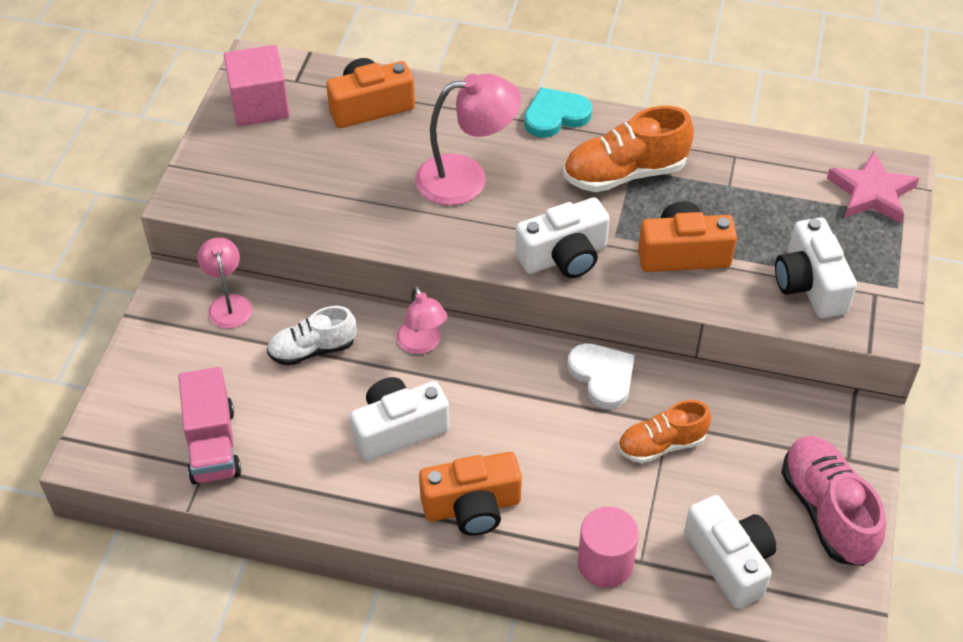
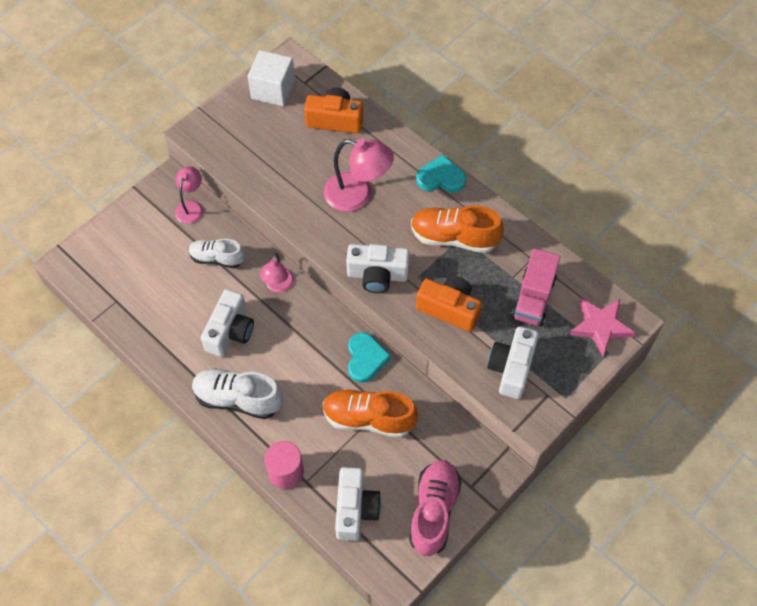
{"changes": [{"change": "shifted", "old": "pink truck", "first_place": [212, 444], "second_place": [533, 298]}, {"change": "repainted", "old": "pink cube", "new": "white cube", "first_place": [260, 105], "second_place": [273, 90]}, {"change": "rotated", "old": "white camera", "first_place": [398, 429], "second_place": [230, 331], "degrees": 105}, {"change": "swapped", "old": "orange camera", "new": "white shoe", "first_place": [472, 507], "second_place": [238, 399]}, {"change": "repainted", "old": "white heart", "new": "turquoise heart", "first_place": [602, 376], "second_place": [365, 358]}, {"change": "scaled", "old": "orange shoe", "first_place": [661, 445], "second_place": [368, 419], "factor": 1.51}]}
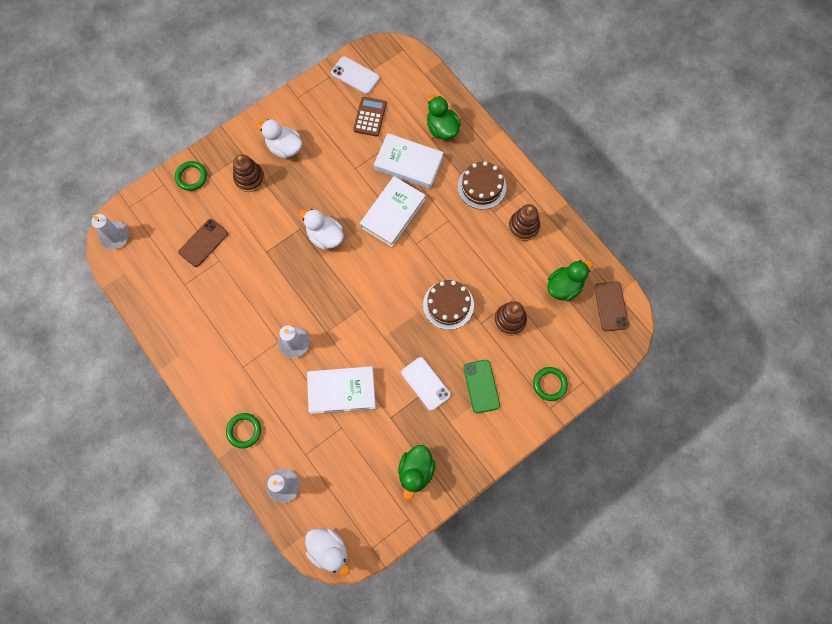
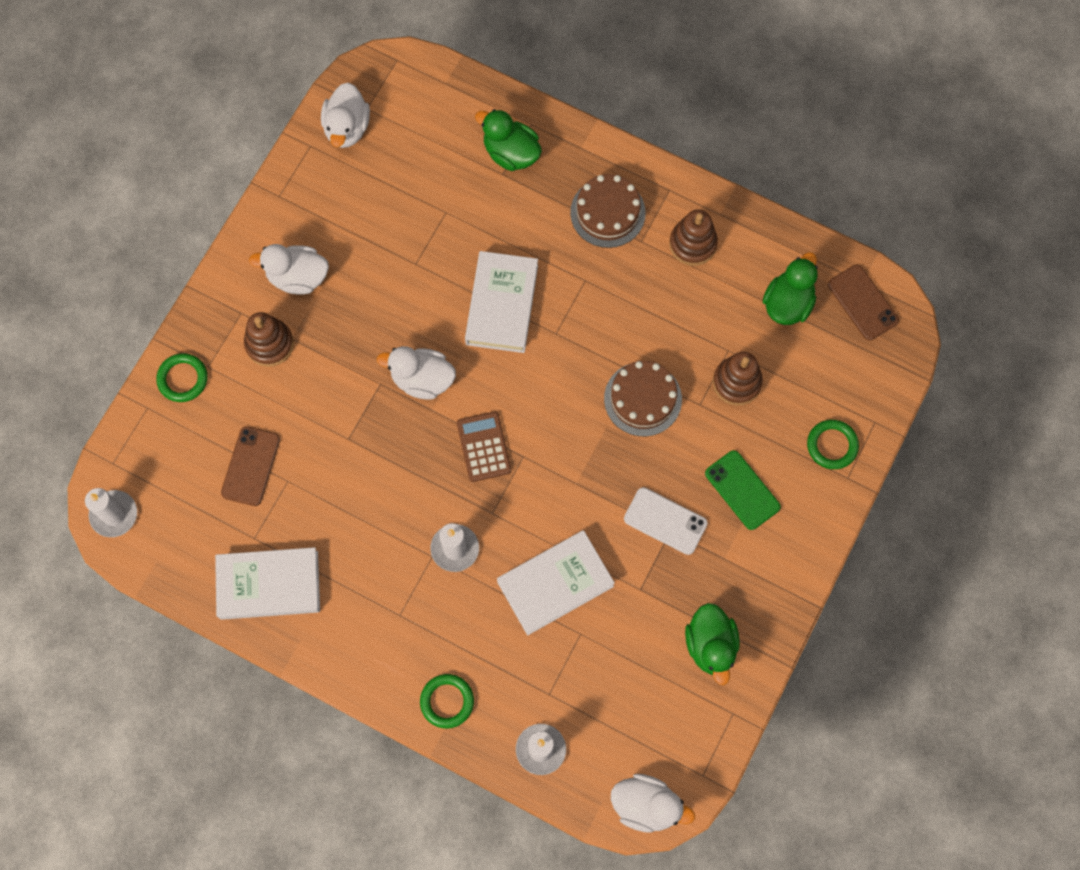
{"changes": [{"change": "swapped", "old": "white phone", "new": "white duck", "first_place": [355, 75], "second_place": [347, 128]}, {"change": "shifted", "old": "brown calculator", "first_place": [370, 117], "second_place": [483, 447]}, {"change": "shifted", "old": "white book", "first_place": [408, 163], "second_place": [269, 585]}]}
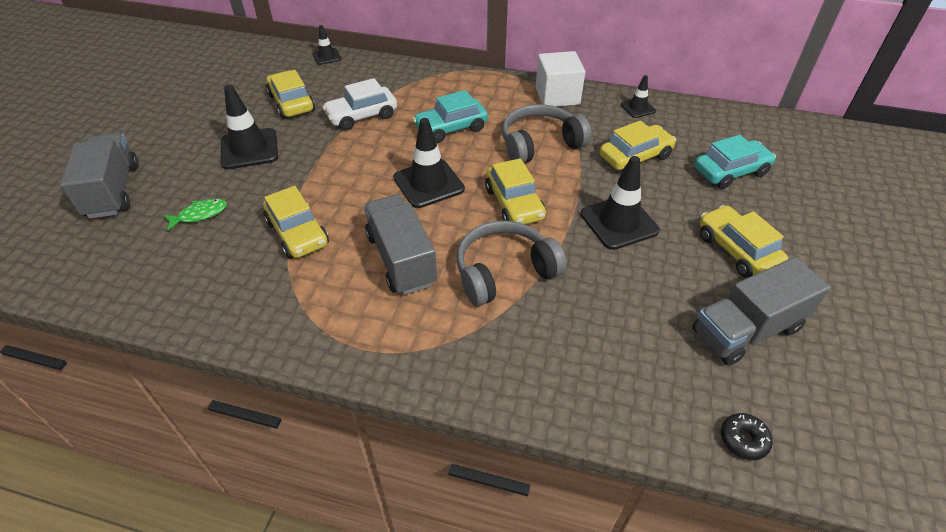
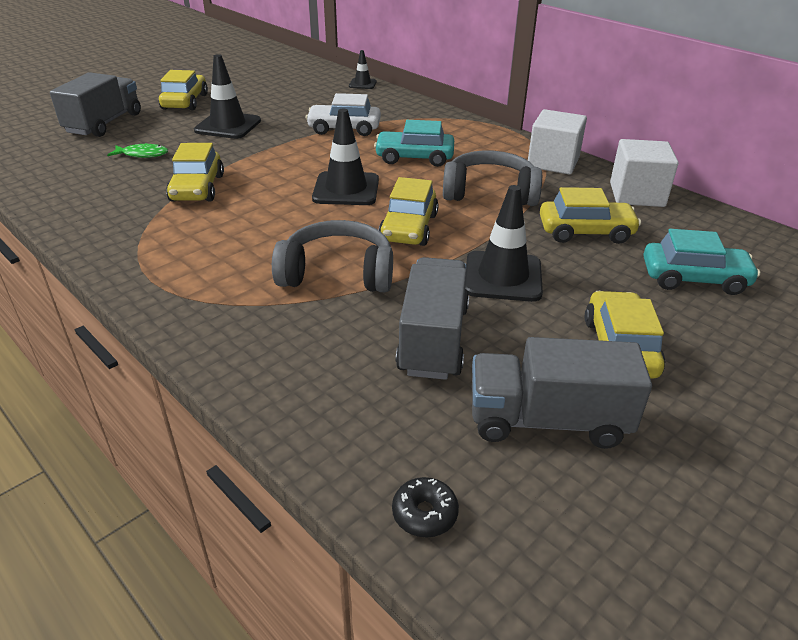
{"changes": [{"change": "shifted", "old": "yellow car", "first_place": [292, 103], "second_place": [185, 102]}, {"change": "shifted", "old": "grey truck", "first_place": [401, 259], "second_place": [433, 339]}, {"change": "swapped", "old": "black traffic cone", "new": "white cube", "first_place": [638, 108], "second_place": [636, 194]}]}
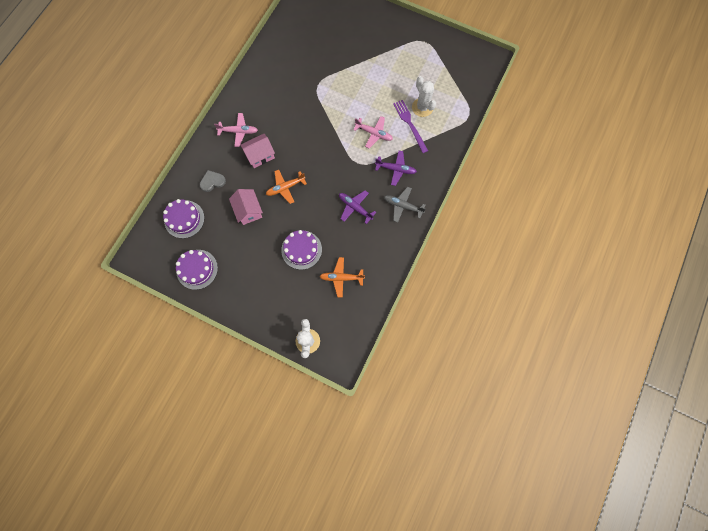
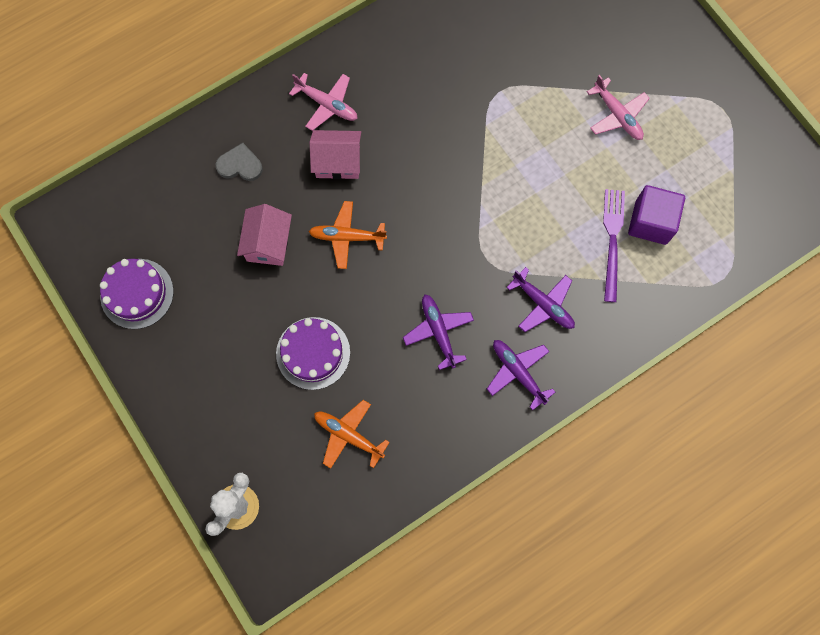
{"changes": [{"change": "gone", "old": "purple cake", "first_place": [184, 219]}, {"change": "shifted", "old": "pink plane", "first_place": [374, 133], "second_place": [617, 115]}, {"change": "repainted", "old": "grey plane", "new": "purple plane", "first_place": [403, 206], "second_place": [518, 372]}, {"change": "swapped", "old": "white cactus", "new": "purple cube", "first_place": [422, 107], "second_place": [651, 222]}]}
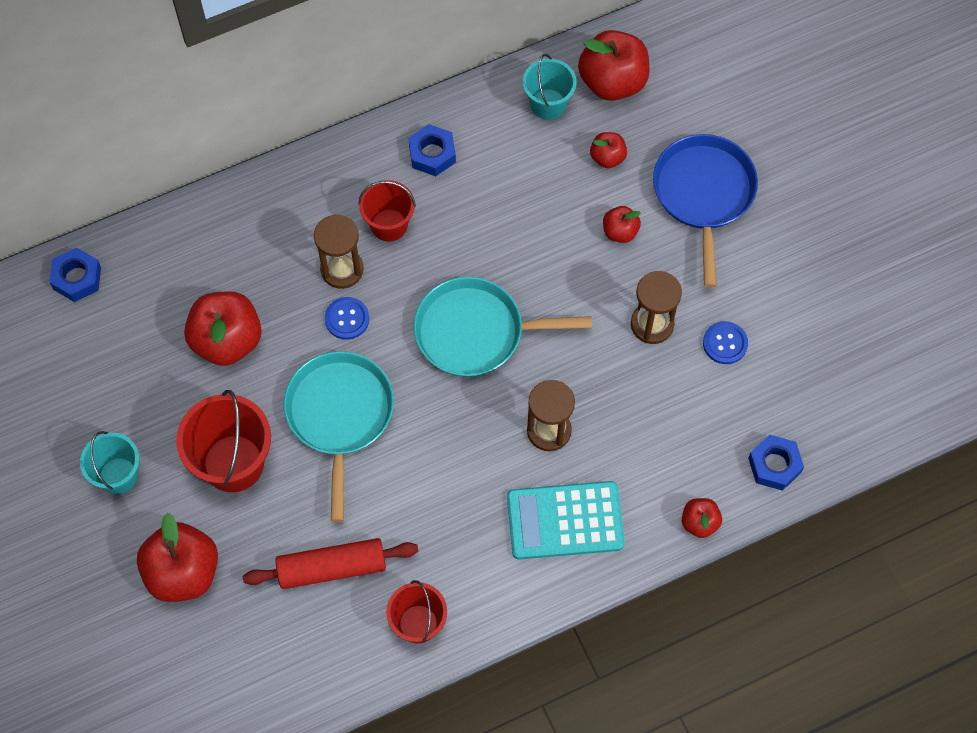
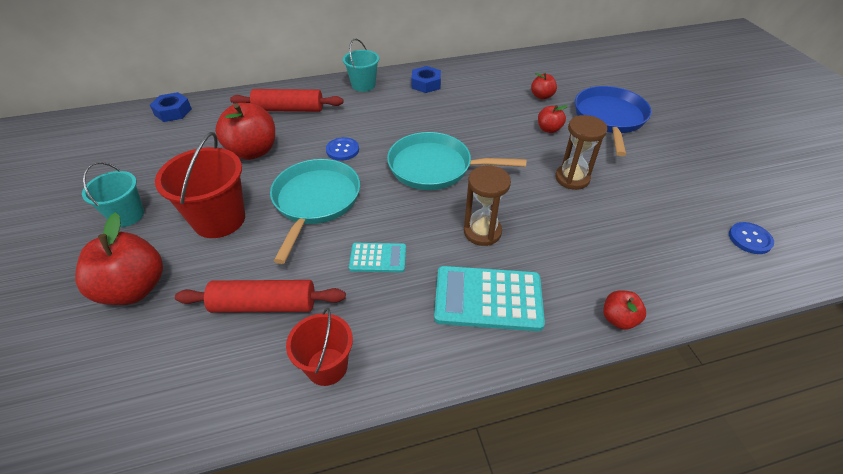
{"changes": [{"change": "gone", "old": "brown hourglass", "first_place": [342, 269]}, {"change": "gone", "old": "red bucket", "first_place": [389, 225]}, {"change": "shifted", "old": "turquoise bucket", "first_place": [548, 104], "second_place": [363, 85]}, {"change": "gone", "old": "red apple", "first_place": [612, 82]}, {"change": "shifted", "old": "blue button", "first_place": [725, 343], "second_place": [750, 239]}, {"change": "gone", "old": "blue nut", "first_place": [774, 465]}, {"change": "new", "new": "red rolling pin", "second_place": [289, 109]}, {"change": "new", "new": "turquoise calculator", "second_place": [378, 258]}]}
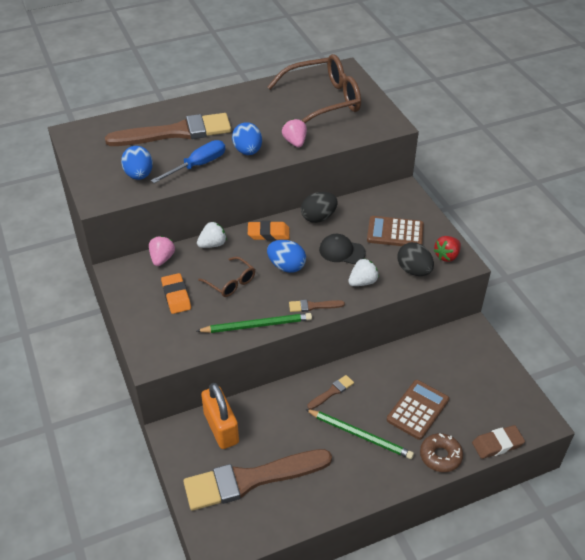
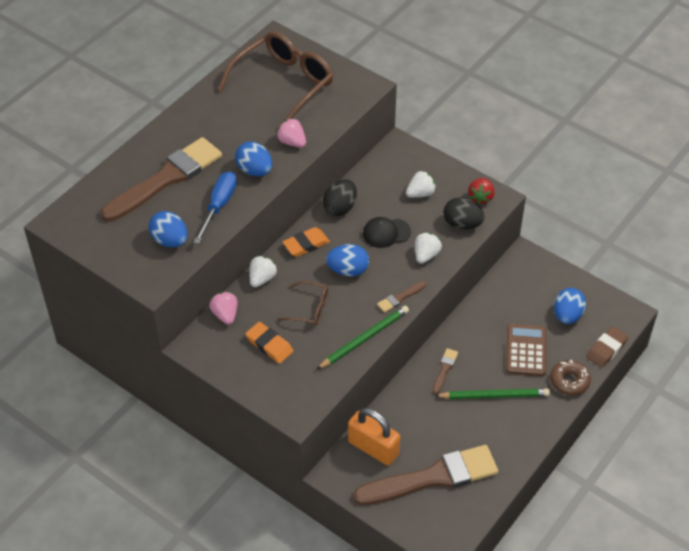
{"changes": [{"change": "rotated", "old": "brown brush", "first_place": [251, 479], "second_place": [432, 477], "degrees": -150}, {"change": "swapped", "old": "brown calculator", "new": "white strawberry", "first_place": [395, 233], "second_place": [420, 193]}, {"change": "new", "new": "blue egg", "second_place": [567, 315]}]}
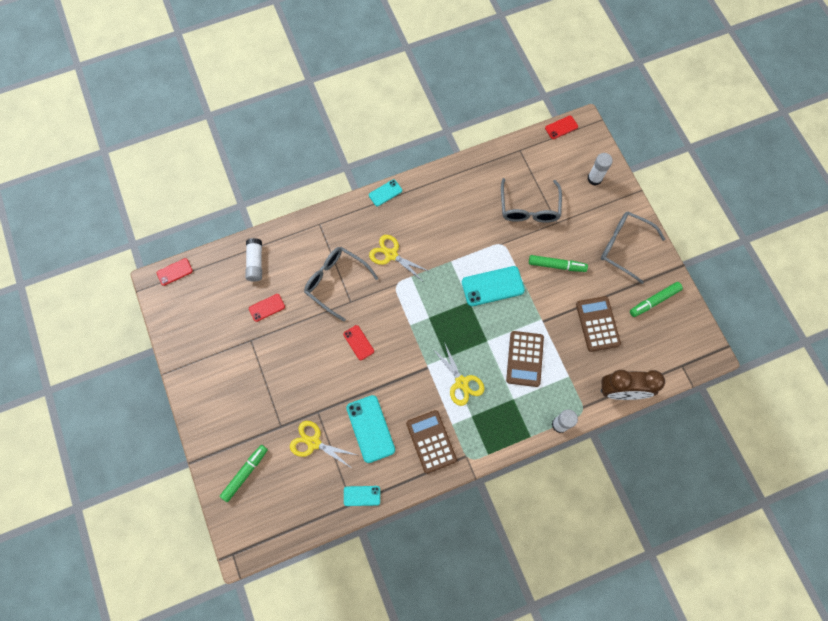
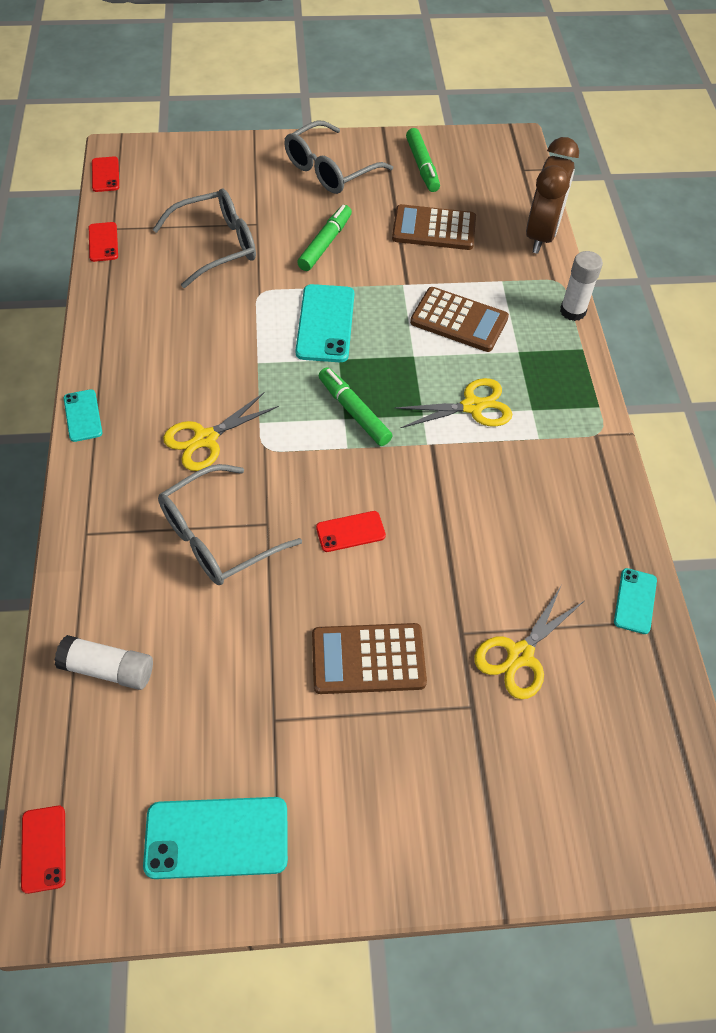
{"changes": [{"change": "shifted", "old": "green marker", "first_place": [245, 473], "second_place": [354, 412]}, {"change": "shifted", "old": "red phone", "first_place": [267, 307], "second_place": [103, 242]}, {"change": "shifted", "old": "turquoise phone", "first_place": [370, 428], "second_place": [217, 837]}, {"change": "shifted", "old": "brown calculator", "first_place": [431, 441], "second_place": [368, 659]}, {"change": "rotated", "old": "grey glasses", "first_place": [529, 208], "second_place": [216, 246], "degrees": -45}, {"change": "gone", "old": "white glue stick", "first_place": [594, 178]}]}
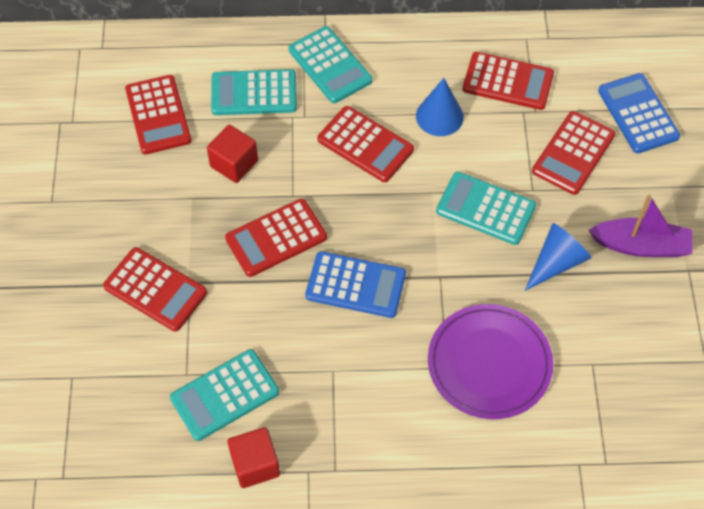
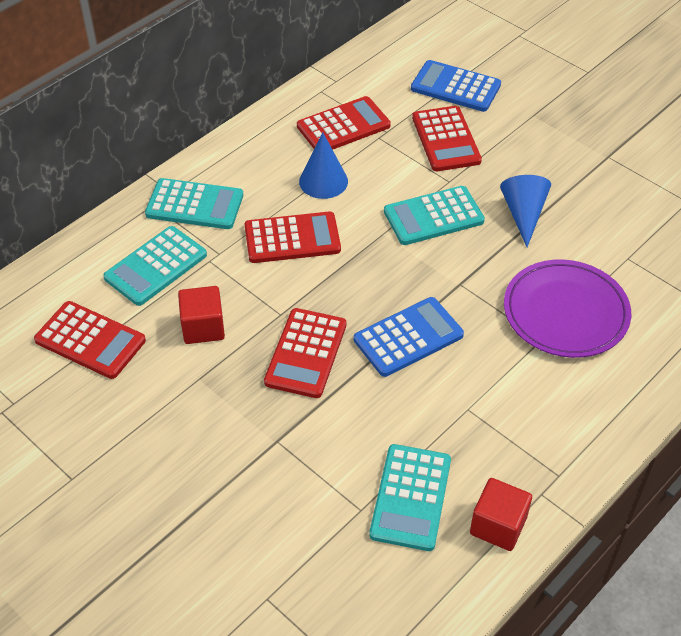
{"changes": [{"change": "gone", "old": "red calculator", "first_place": [155, 289]}, {"change": "gone", "old": "purple boat", "first_place": [640, 245]}]}
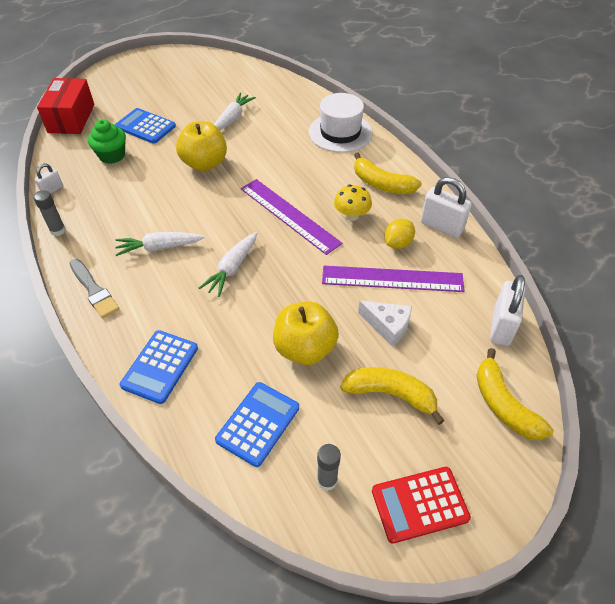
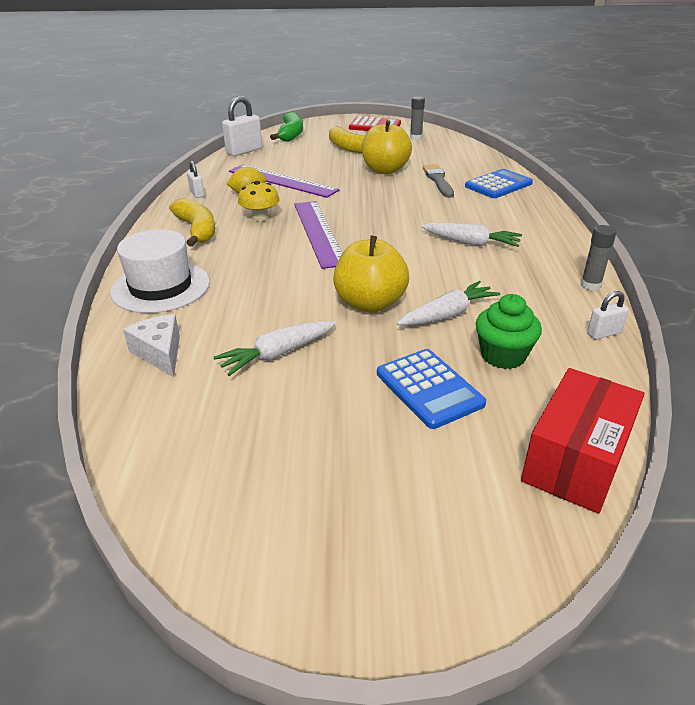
{"changes": [{"change": "shifted", "old": "grey brush", "first_place": [94, 290], "second_place": [438, 180]}, {"change": "shifted", "old": "white carrot", "first_place": [232, 268], "second_place": [447, 314]}, {"change": "gone", "old": "blue calculator", "first_place": [258, 423]}, {"change": "shifted", "old": "white cheese", "first_place": [387, 326], "second_place": [160, 353]}, {"change": "scaled", "old": "white padlock", "first_place": [441, 226], "second_place": [197, 194], "factor": 0.54}, {"change": "repainted", "old": "yellow banana", "new": "green banana", "first_place": [503, 405], "second_place": [291, 134]}]}
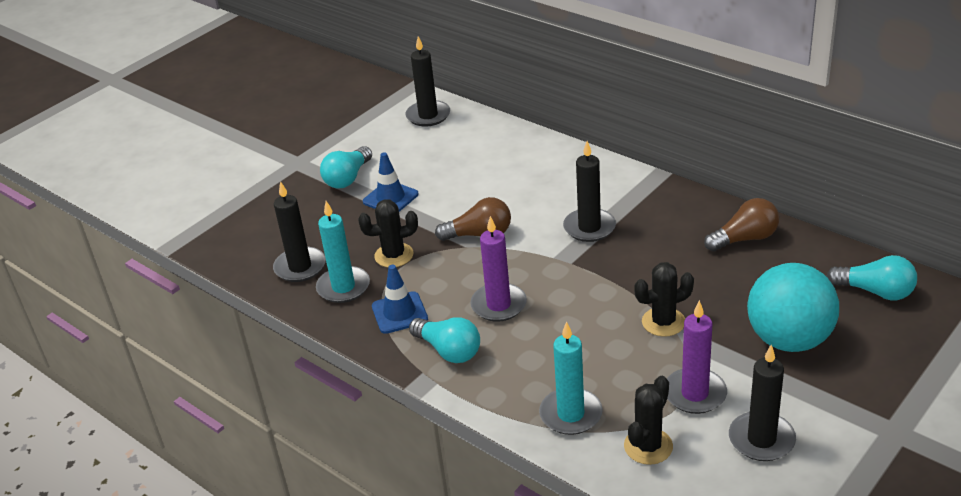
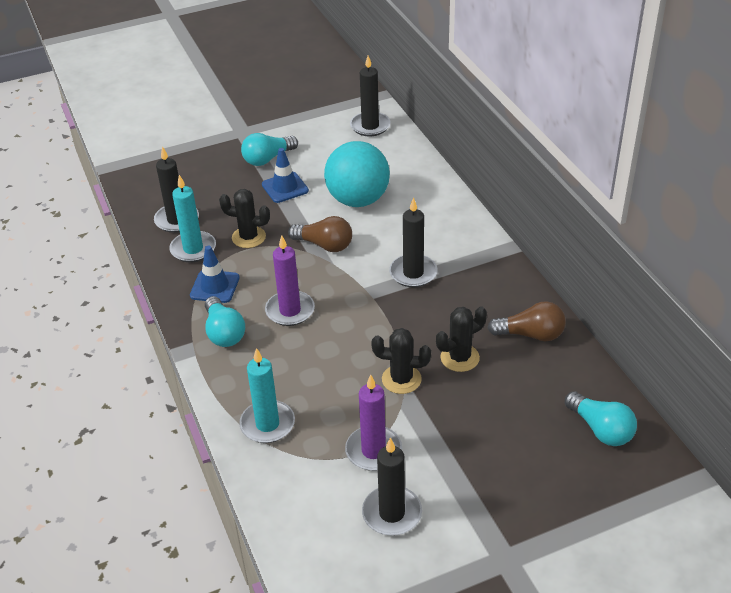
{"changes": [{"change": "shifted", "old": "black cactus", "first_place": [648, 446], "second_place": [459, 358]}, {"change": "shifted", "old": "turquoise ball", "first_place": [789, 339], "second_place": [358, 200]}]}
